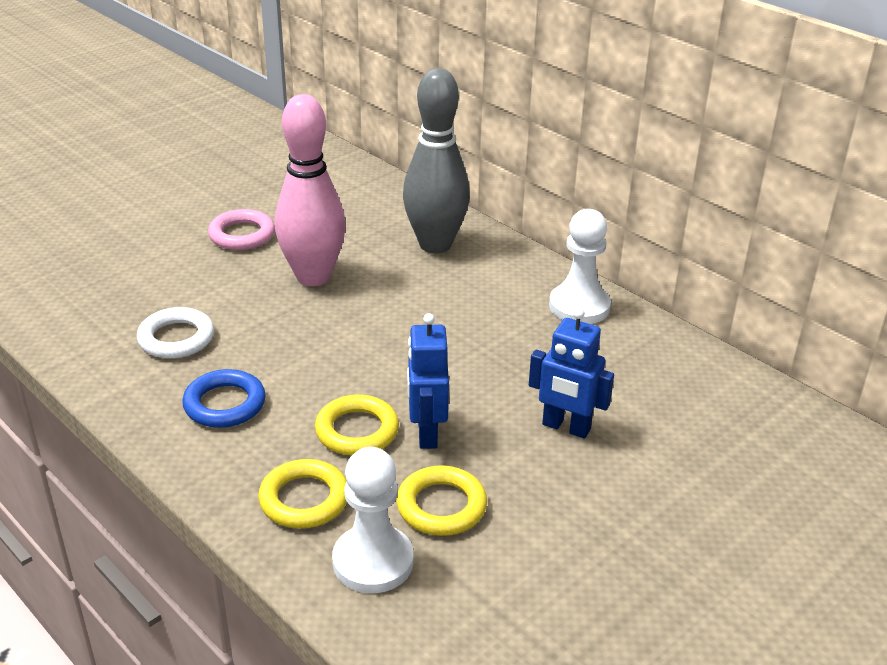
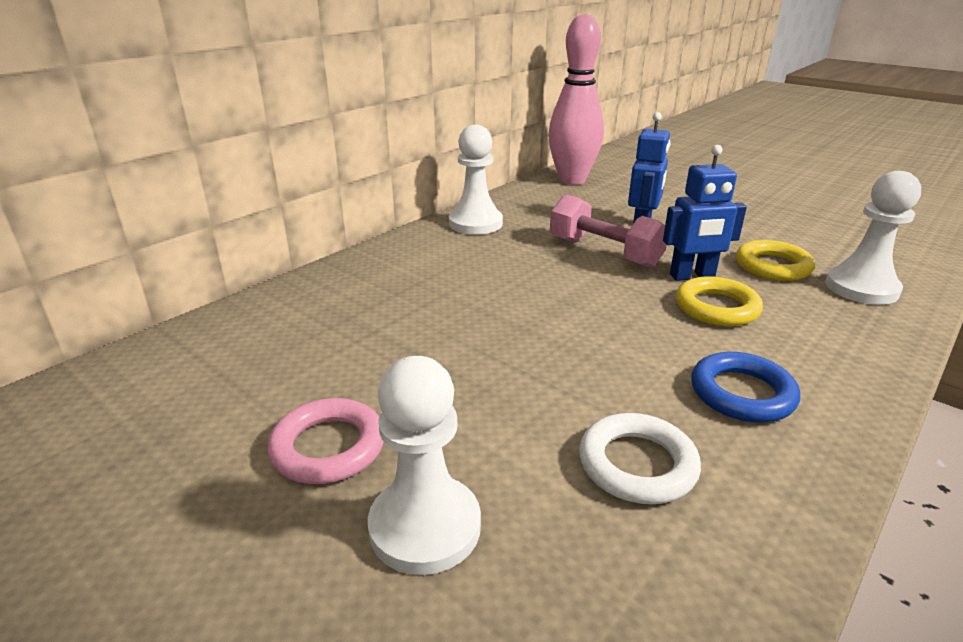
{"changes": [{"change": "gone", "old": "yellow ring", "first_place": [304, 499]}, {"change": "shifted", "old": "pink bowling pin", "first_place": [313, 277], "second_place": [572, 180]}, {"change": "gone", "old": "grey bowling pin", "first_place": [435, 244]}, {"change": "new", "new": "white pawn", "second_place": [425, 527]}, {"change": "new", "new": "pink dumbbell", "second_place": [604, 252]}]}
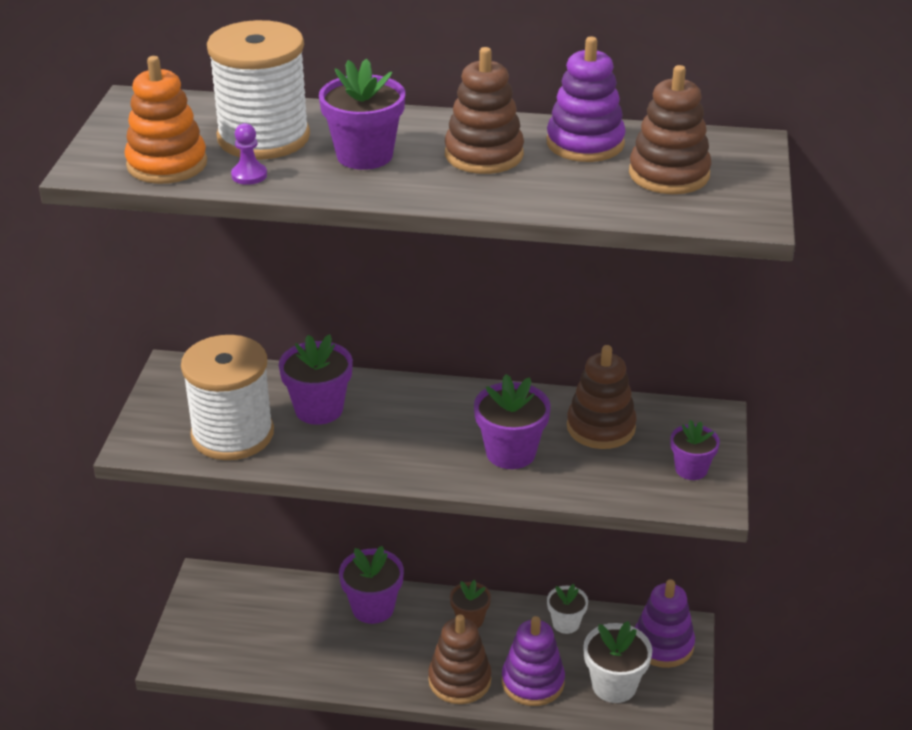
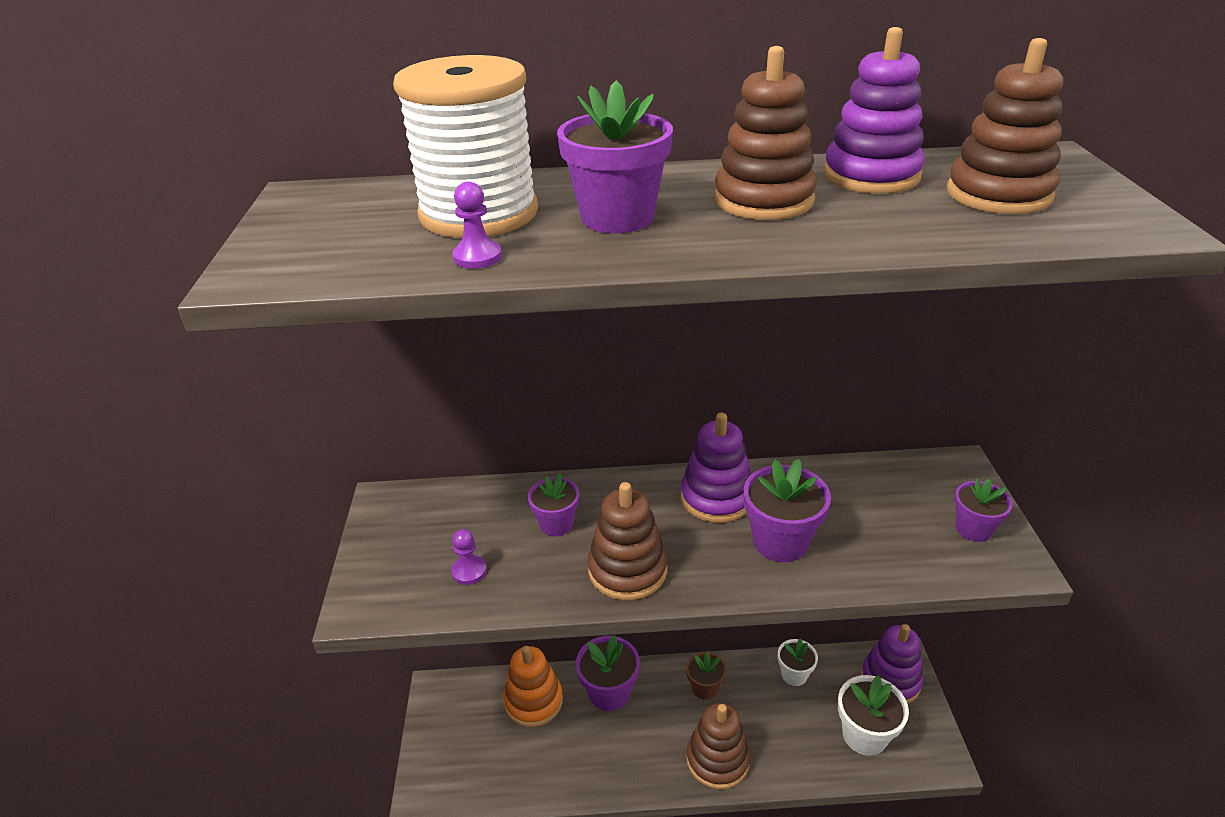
{"changes": [{"change": "shifted", "old": "orange stacking toy", "first_place": [167, 164], "second_place": [533, 701]}, {"change": "swapped", "old": "white spool", "new": "purple pawn", "first_place": [232, 434], "second_place": [469, 571]}, {"change": "scaled", "old": "purple flower pot", "first_place": [319, 409], "second_place": [556, 524], "factor": 0.63}, {"change": "shifted", "old": "purple stacking toy", "first_place": [533, 682], "second_place": [716, 498]}, {"change": "shifted", "old": "brown stacking toy", "first_place": [601, 427], "second_place": [627, 570]}]}
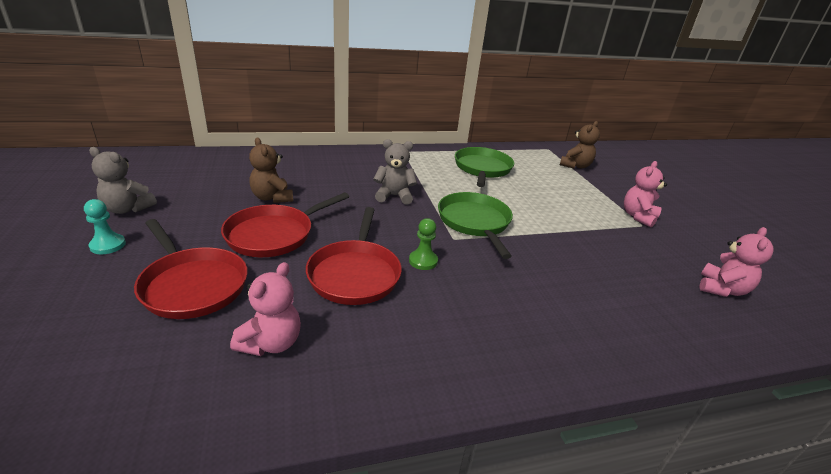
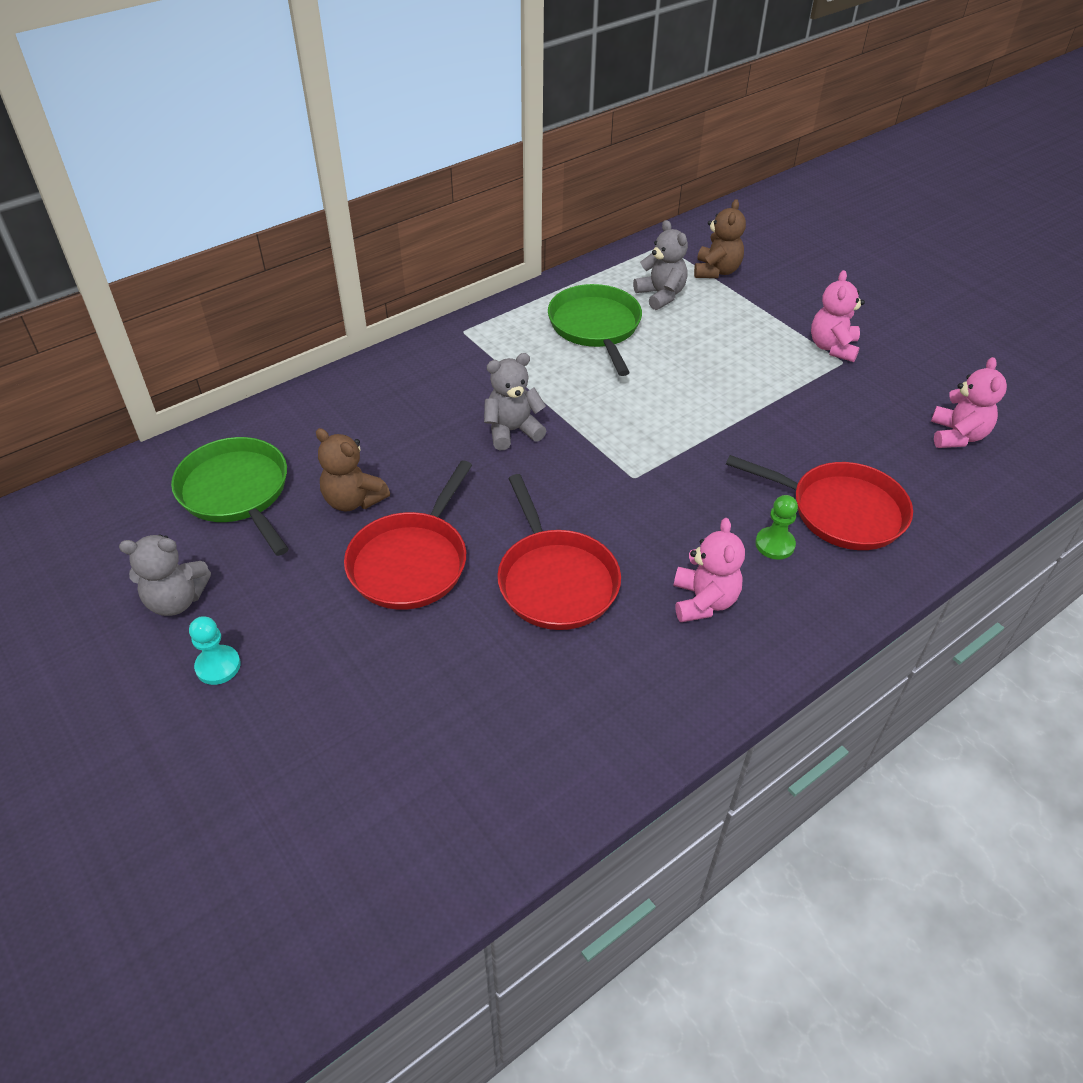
{"changes": [{"change": "shifted", "old": "red pan", "first_place": [192, 285], "second_place": [841, 511]}, {"change": "shifted", "old": "pink teddy bear", "first_place": [271, 343], "second_place": [703, 601]}, {"change": "shifted", "old": "green pawn", "first_place": [423, 261], "second_place": [774, 544]}, {"change": "shifted", "old": "green pan", "first_place": [475, 222], "second_place": [236, 492]}, {"change": "new", "new": "grey teddy bear", "second_place": [661, 295]}]}
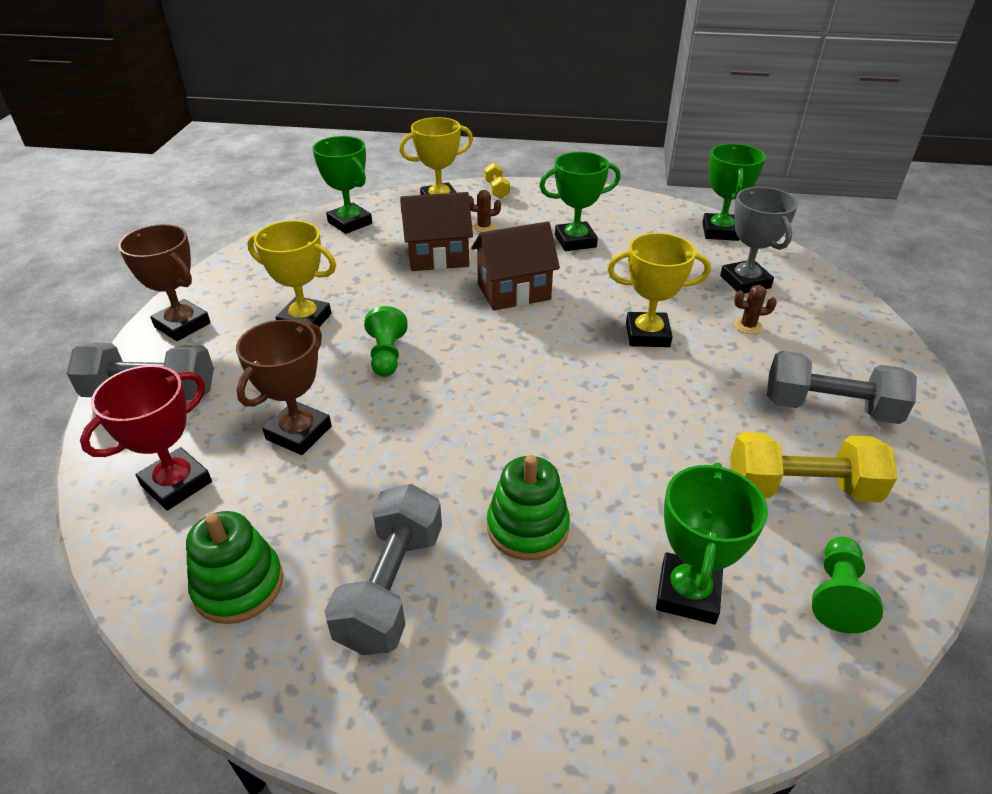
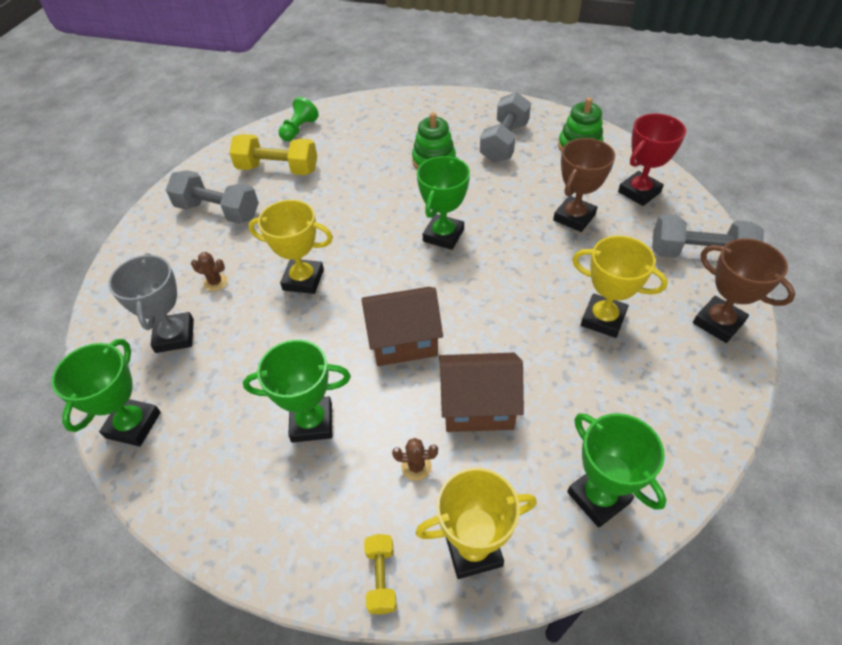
{"changes": [{"change": "gone", "old": "green pawn", "first_place": [387, 355]}, {"change": "shifted", "old": "green trophy", "first_place": [688, 593], "second_place": [443, 235]}]}
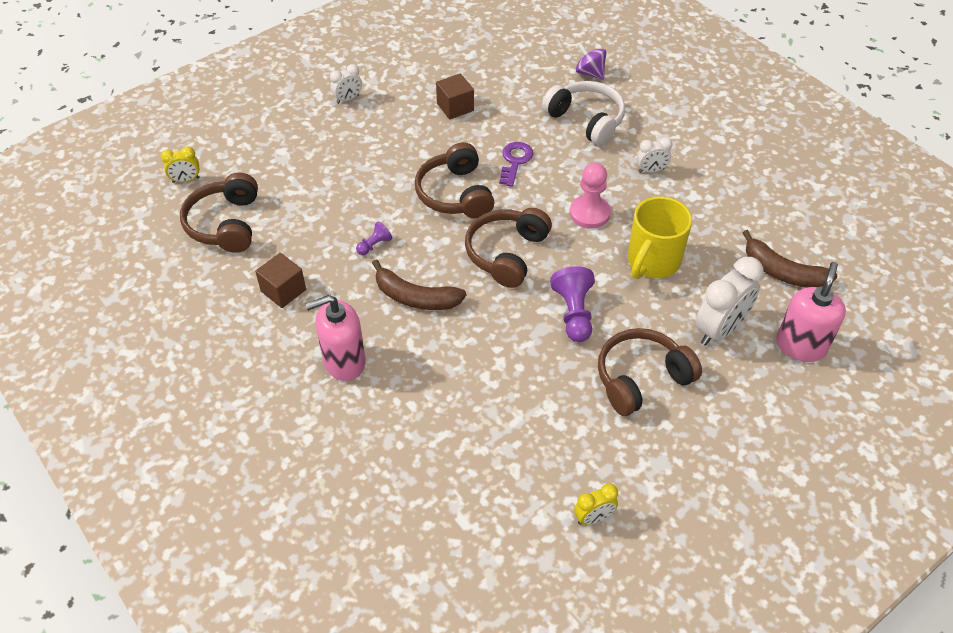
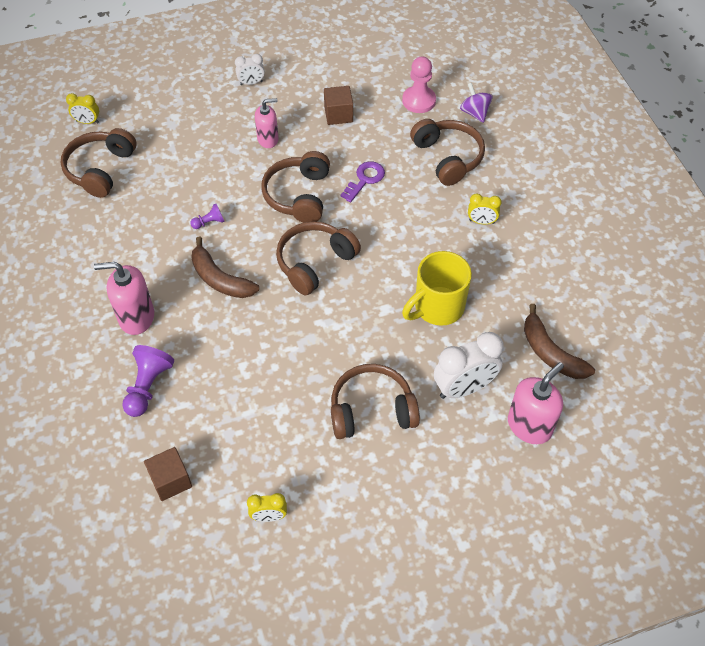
{"changes": [{"change": "shifted", "old": "brown cube", "first_place": [283, 290], "second_place": [171, 480]}, {"change": "repainted", "old": "white headphones", "new": "brown headphones", "first_place": [586, 120], "second_place": [447, 157]}, {"change": "shifted", "old": "purple pawn", "first_place": [574, 313], "second_place": [148, 386]}, {"change": "shifted", "old": "pink pawn", "first_place": [589, 213], "second_place": [419, 101]}, {"change": "repainted", "old": "white clock", "new": "yellow clock", "first_place": [651, 170], "second_place": [481, 221]}, {"change": "new", "new": "pink soap dispenser", "second_place": [268, 139]}]}
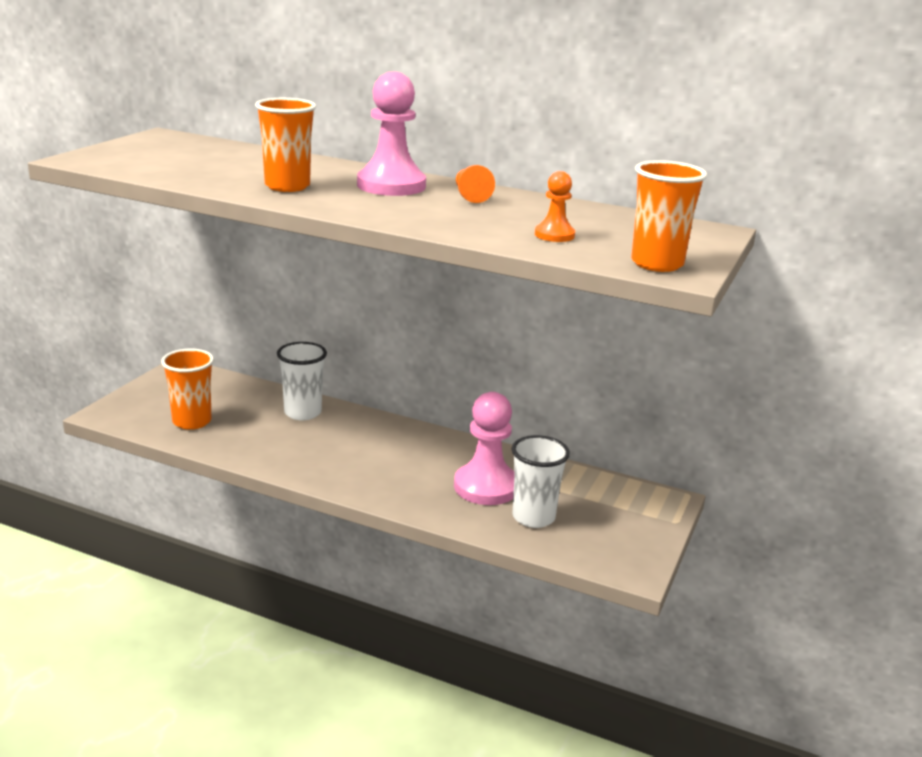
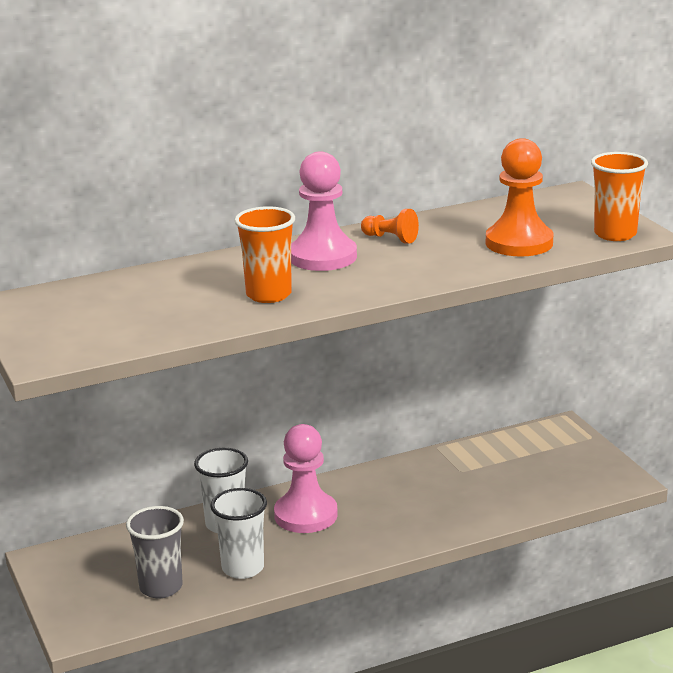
{"changes": [{"change": "repainted", "old": "orange cup", "new": "grey cup", "first_place": [192, 421], "second_place": [161, 587]}, {"change": "shifted", "old": "pink pawn", "first_place": [486, 487], "second_place": [306, 515]}, {"change": "shifted", "old": "white cup", "first_place": [533, 517], "second_place": [243, 568]}, {"change": "scaled", "old": "orange pawn", "first_place": [554, 235], "second_place": [519, 243], "factor": 1.94}]}
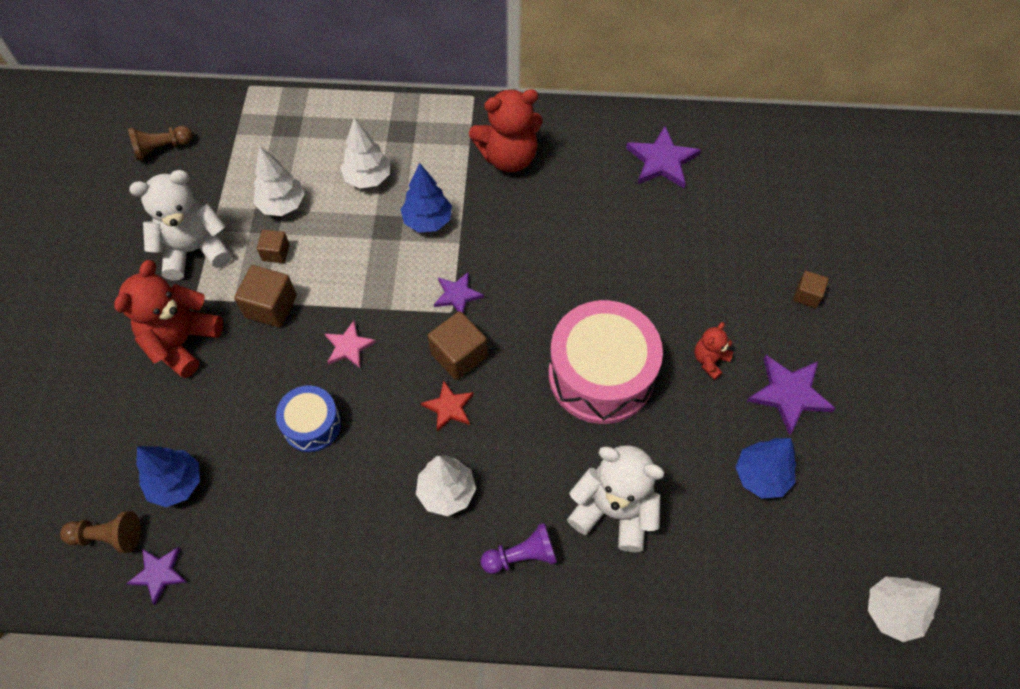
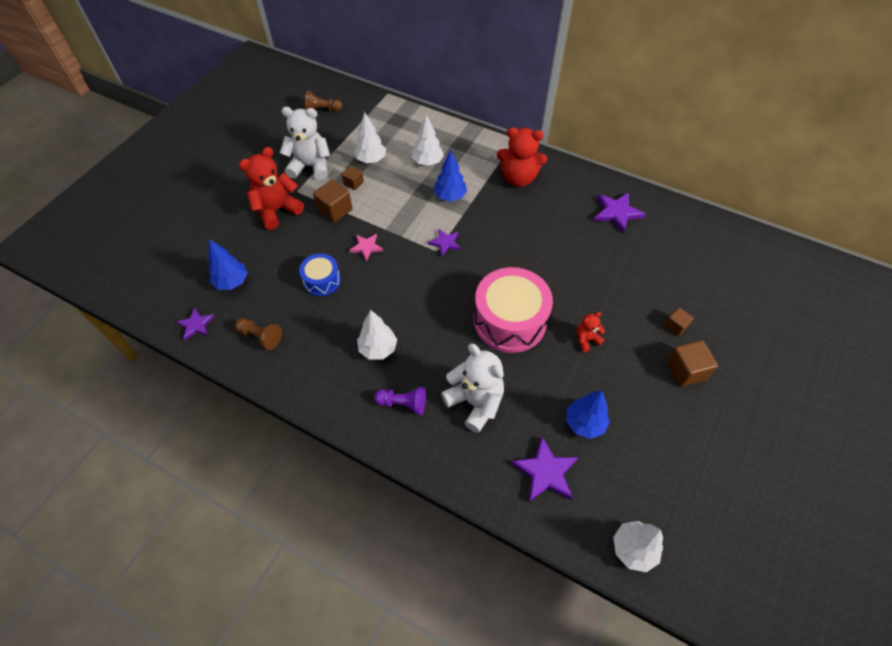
{"changes": [{"change": "shifted", "old": "brown pawn", "first_place": [108, 536], "second_place": [260, 337]}, {"change": "gone", "old": "red star", "first_place": [449, 407]}, {"change": "shifted", "old": "brown cube", "first_place": [459, 355], "second_place": [685, 371]}, {"change": "shifted", "old": "purple star", "first_place": [789, 394], "second_place": [545, 472]}]}
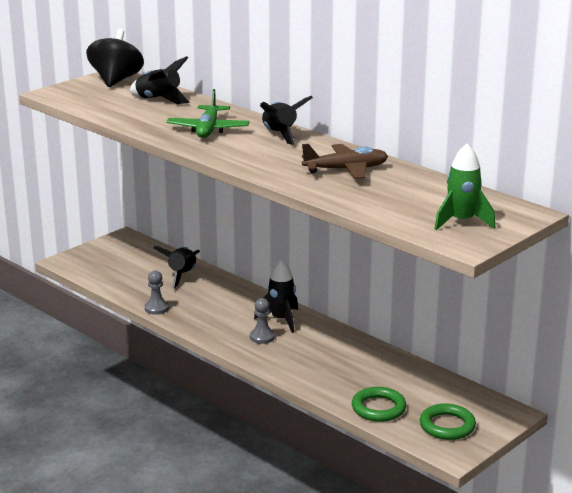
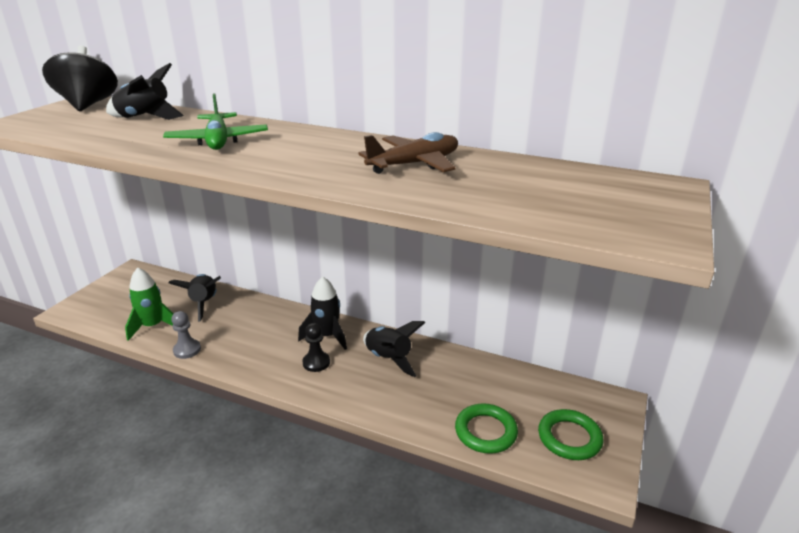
{"changes": [{"change": "repainted", "old": "grey pawn", "new": "black pawn", "first_place": [262, 337], "second_place": [316, 362]}, {"change": "shifted", "old": "black rocket", "first_place": [280, 135], "second_place": [388, 359]}, {"change": "shifted", "old": "green rocket", "first_place": [462, 222], "second_place": [153, 326]}]}
